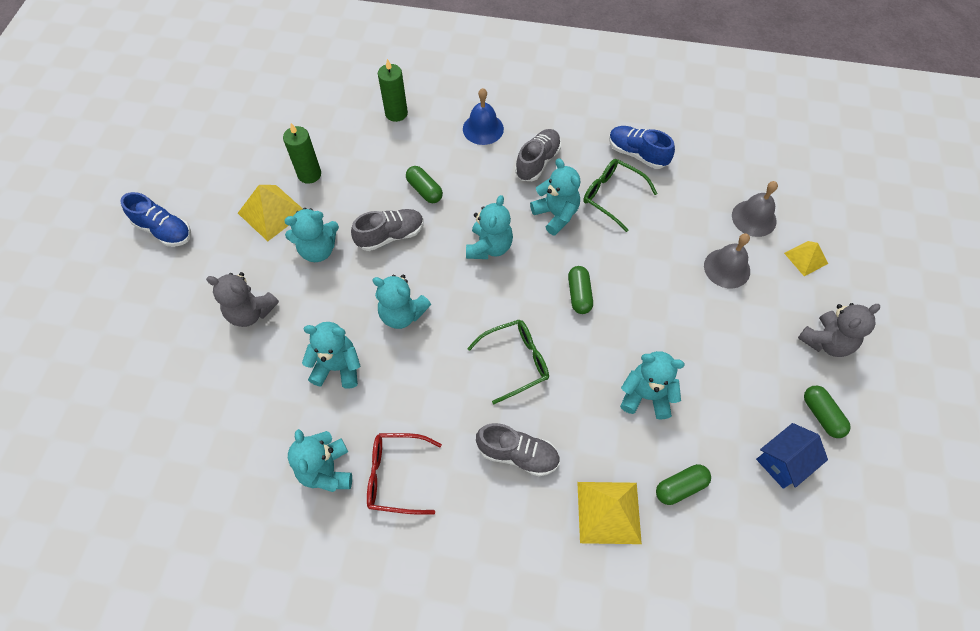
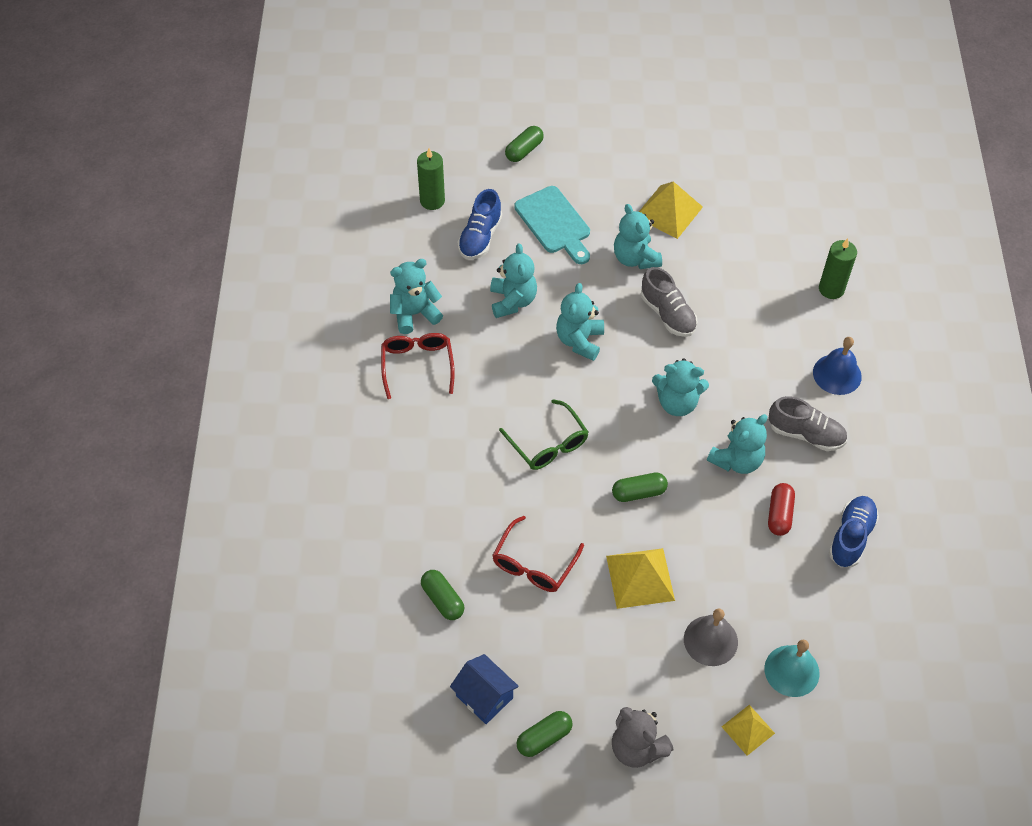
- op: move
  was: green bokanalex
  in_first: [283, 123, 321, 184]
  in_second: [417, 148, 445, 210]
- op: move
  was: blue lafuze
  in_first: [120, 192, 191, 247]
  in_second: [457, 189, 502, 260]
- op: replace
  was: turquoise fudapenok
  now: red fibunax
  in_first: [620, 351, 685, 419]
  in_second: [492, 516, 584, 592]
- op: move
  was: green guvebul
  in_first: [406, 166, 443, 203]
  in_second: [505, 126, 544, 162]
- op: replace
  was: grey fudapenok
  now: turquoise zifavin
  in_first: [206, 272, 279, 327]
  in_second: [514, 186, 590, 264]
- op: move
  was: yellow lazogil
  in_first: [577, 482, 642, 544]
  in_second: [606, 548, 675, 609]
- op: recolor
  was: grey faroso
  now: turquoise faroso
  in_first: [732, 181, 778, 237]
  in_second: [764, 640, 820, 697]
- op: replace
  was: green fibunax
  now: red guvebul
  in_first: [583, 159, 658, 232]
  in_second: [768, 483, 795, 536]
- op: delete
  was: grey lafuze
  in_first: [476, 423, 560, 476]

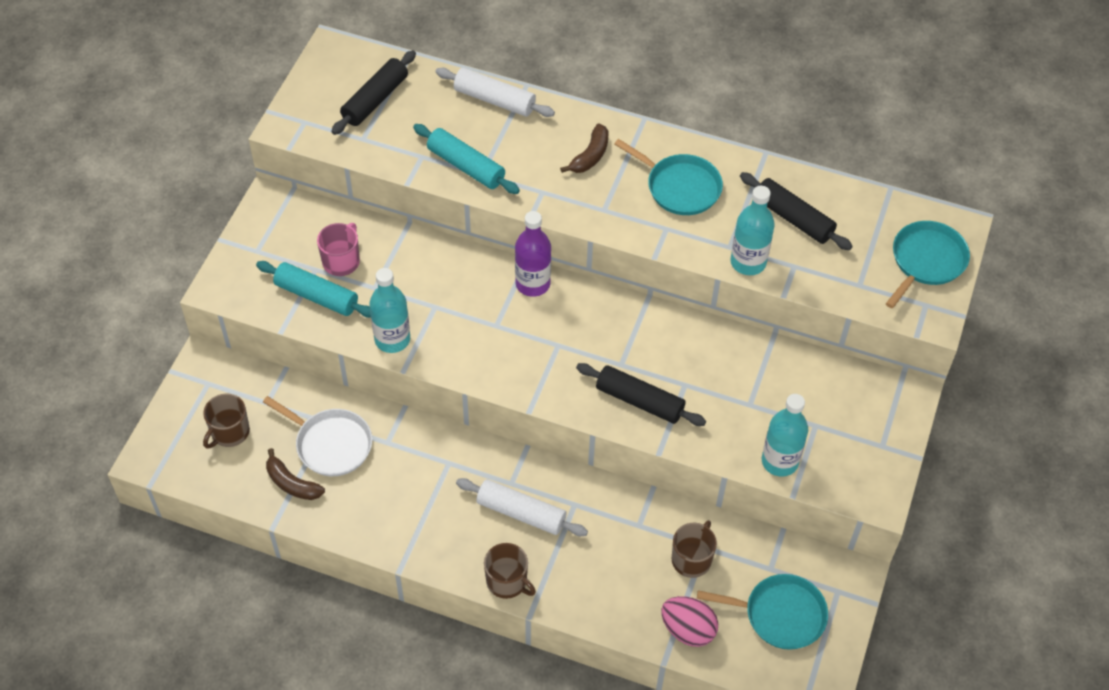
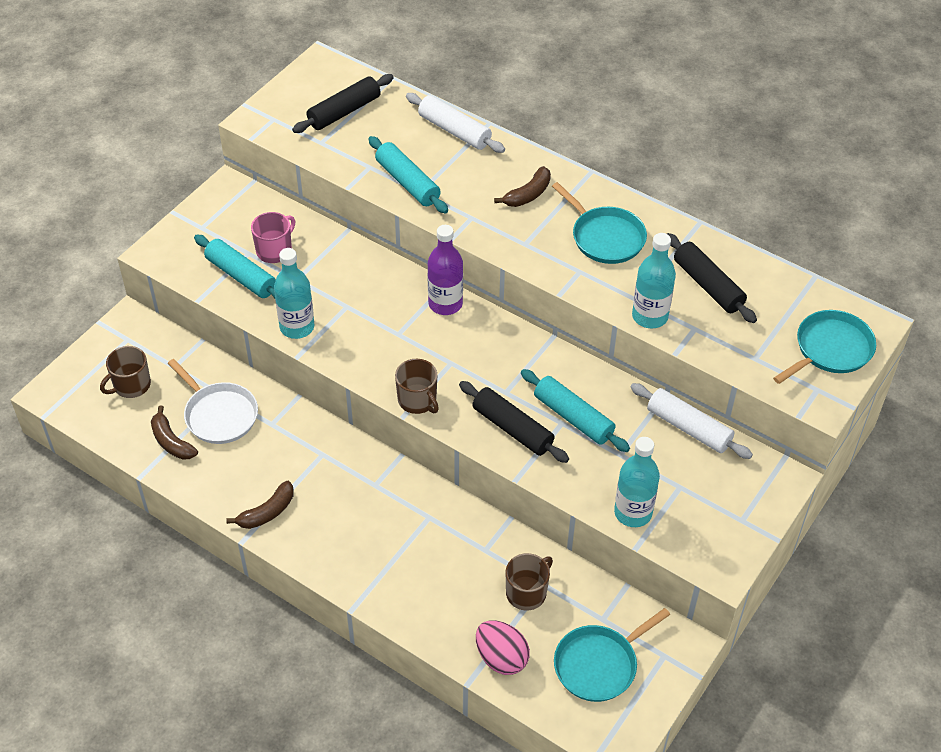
- op: insert
  now: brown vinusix
  in_second: [226, 481, 294, 529]
- op: move
  was: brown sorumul
  in_first: [484, 543, 536, 599]
  in_second: [395, 359, 439, 414]
- op: insert
  now: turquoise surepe
  in_second: [521, 369, 630, 452]
- op: rotate
  was: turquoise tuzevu
  in_first: [697, 574, 828, 650]
  in_second: [554, 608, 670, 702]
  clockwise: 120
- op: move
  was: white surepe
  in_first: [456, 478, 588, 536]
  in_second: [630, 383, 753, 459]

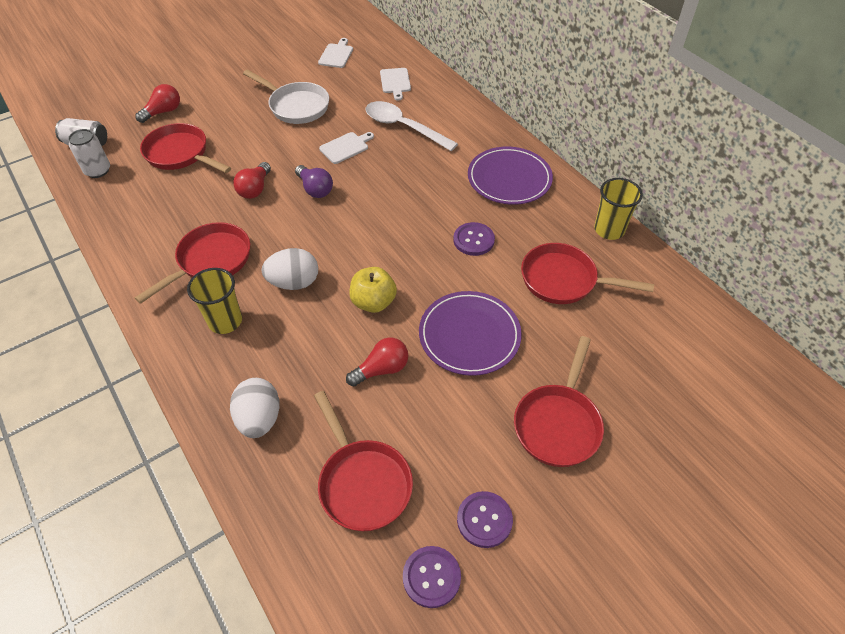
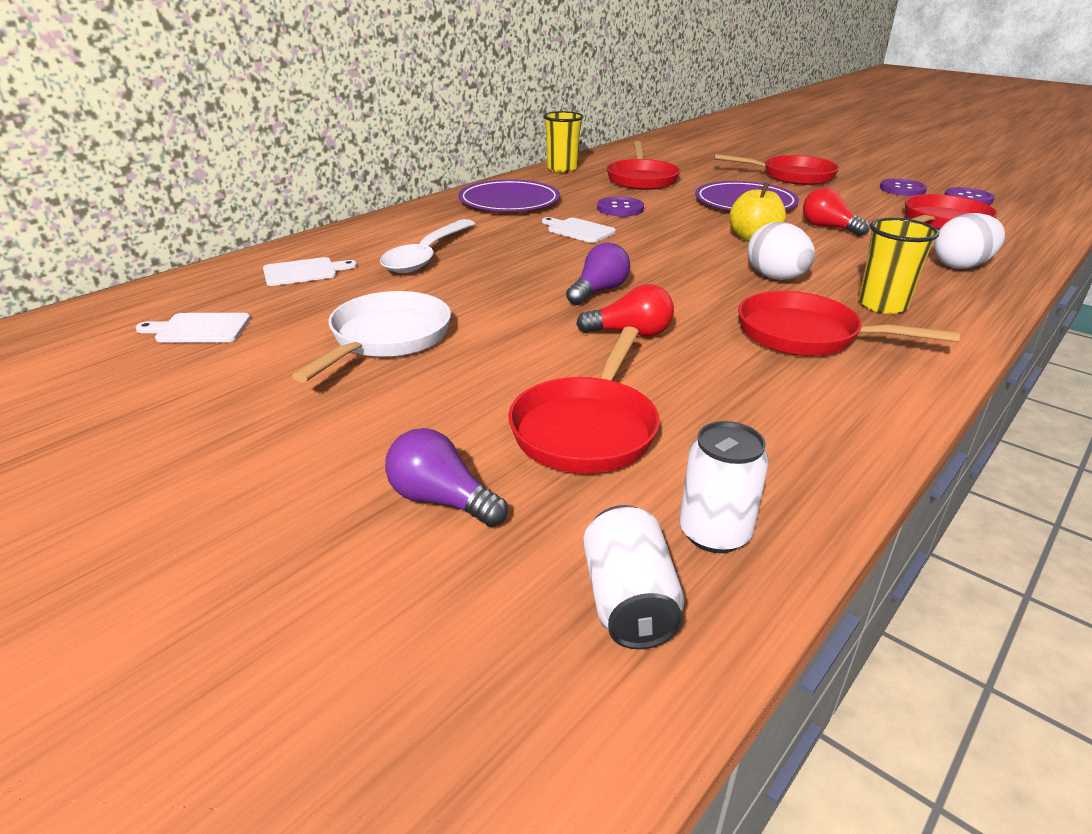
- op: recolor
  was: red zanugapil
  now: purple zanugapil
  in_first: [135, 84, 180, 123]
  in_second: [385, 428, 508, 527]
- op: move
  was: white zifavin
  in_first: [319, 132, 374, 164]
  in_second: [542, 217, 616, 243]

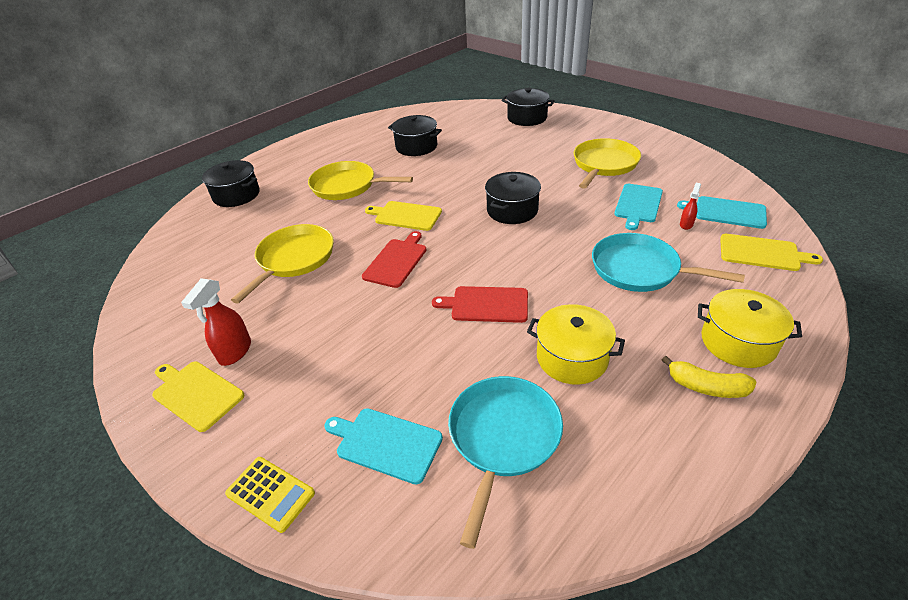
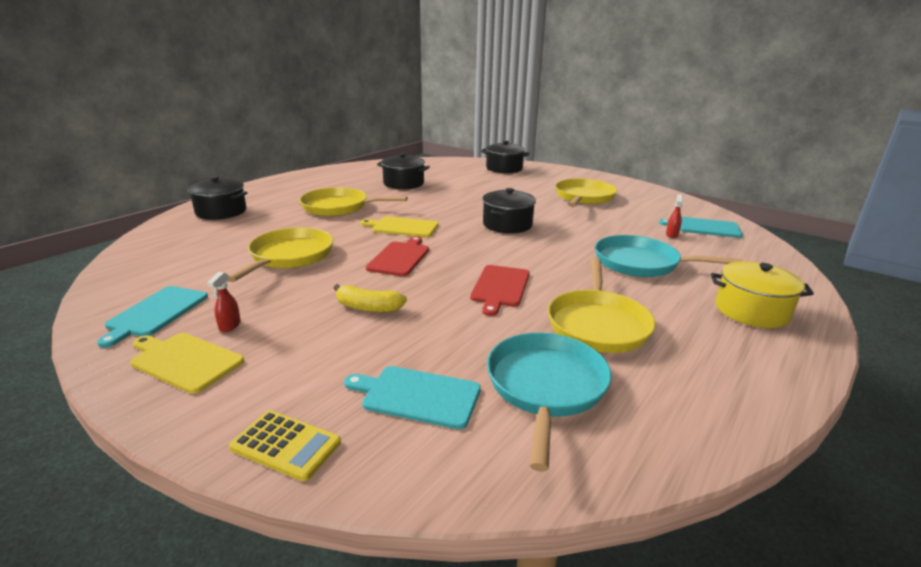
- op: move
  was: turquoise zifavin
  in_first: [614, 184, 663, 230]
  in_second: [97, 286, 208, 348]
- op: resize
  was: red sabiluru
  in_first: [181, 278, 251, 366]
  in_second: [207, 272, 241, 332]
  ratio: 0.57
- op: move
  was: yellow vinusix
  in_first: [662, 356, 756, 398]
  in_second: [334, 284, 407, 312]
- op: rotate
  was: red zifavin
  in_first: [432, 286, 528, 323]
  in_second: [470, 265, 530, 316]
  clockwise: -75
- op: replace
  was: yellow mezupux
  now: yellow tuzevu
  in_first: [527, 304, 625, 385]
  in_second: [548, 258, 656, 353]
- op: delete
  was: yellow zifavin
  in_first: [720, 234, 823, 271]

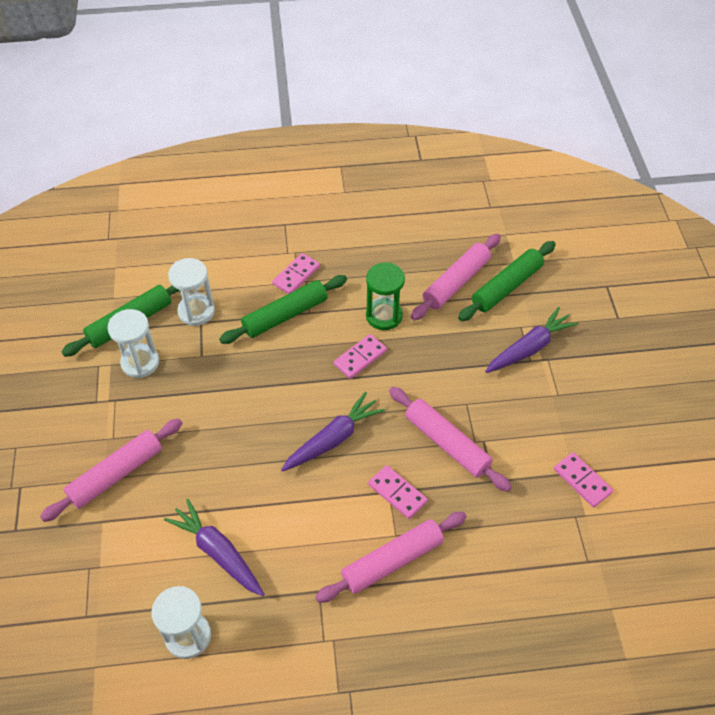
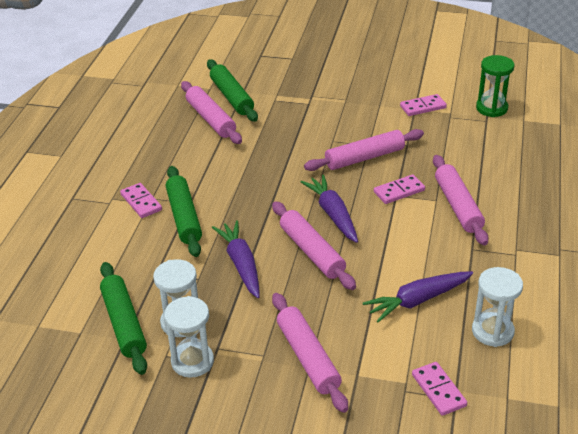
- op: move
  was: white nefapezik
  in_first: [168, 258, 215, 326]
  in_second: [164, 296, 214, 378]
- op: move
  was: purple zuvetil
  in_first: [485, 307, 578, 373]
  in_second: [212, 220, 260, 298]
- op: insert
  now: pink surepe
  in_second: [272, 201, 356, 290]
- op: move
  was: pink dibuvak
  in_first: [334, 334, 387, 379]
  in_second: [412, 362, 467, 416]
- op: move
  was: green nefapezik
  in_first: [366, 262, 405, 330]
  in_second: [476, 55, 514, 117]

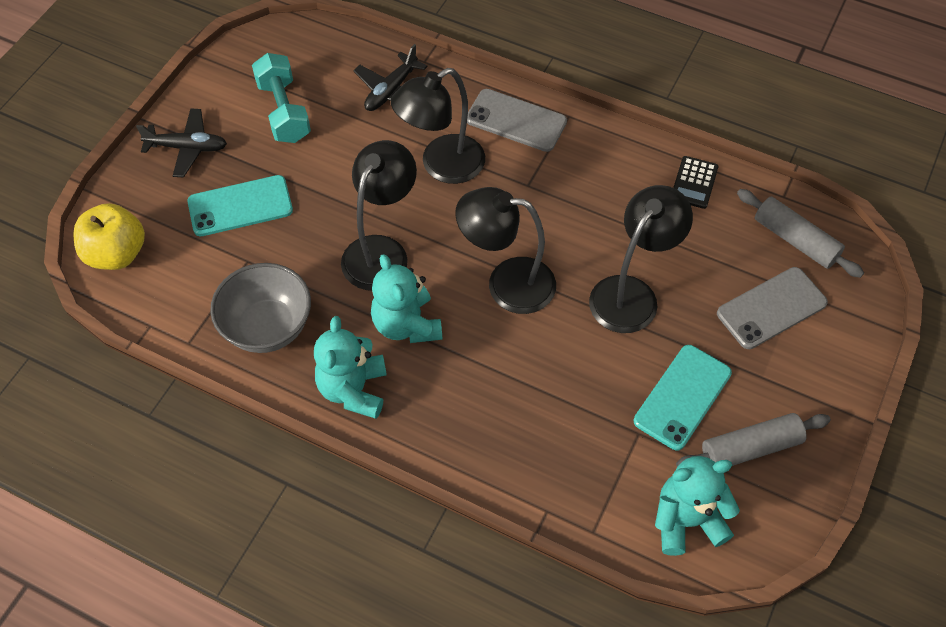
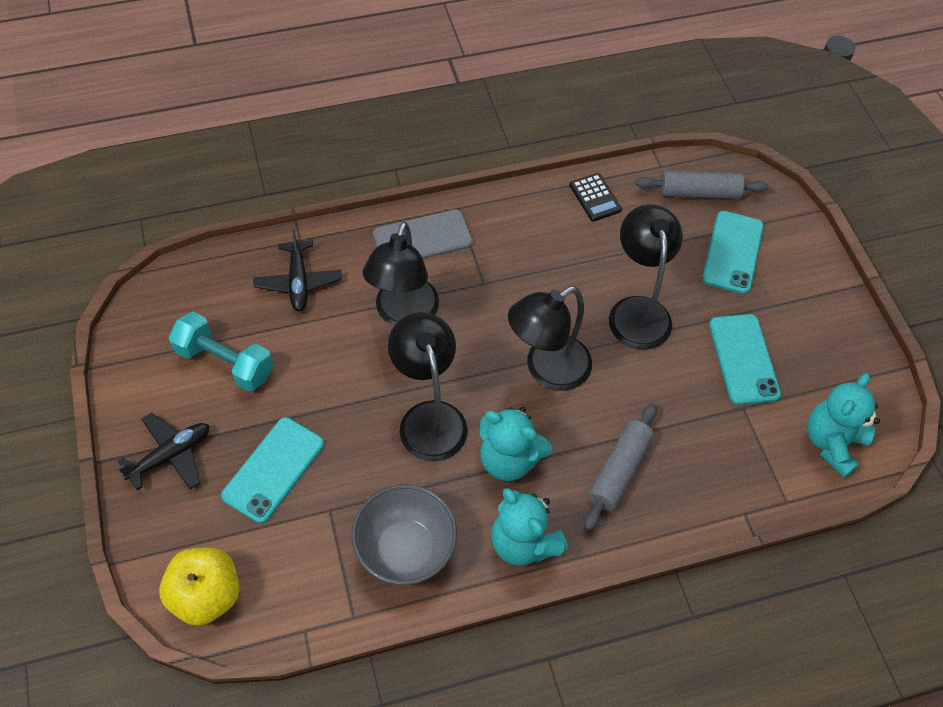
- op: move
  was: grey surepe
  in_first: [676, 413, 831, 467]
  in_second: [584, 403, 657, 531]
- op: recolor
  was: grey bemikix
  now: turquoise bemikix
  in_first: [717, 267, 828, 349]
  in_second: [702, 211, 764, 294]

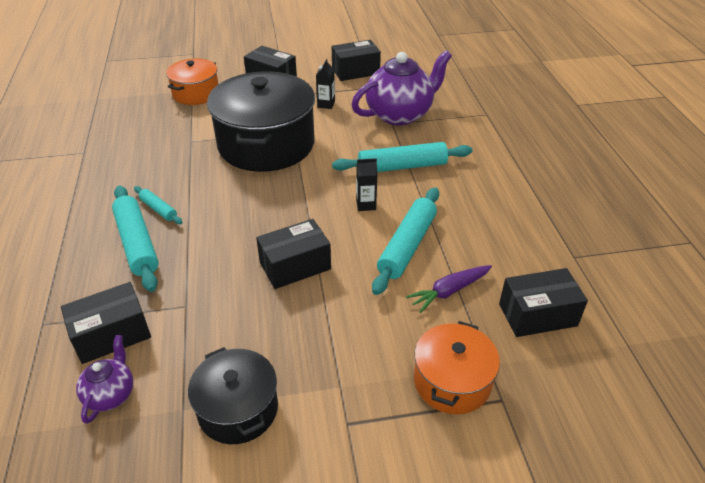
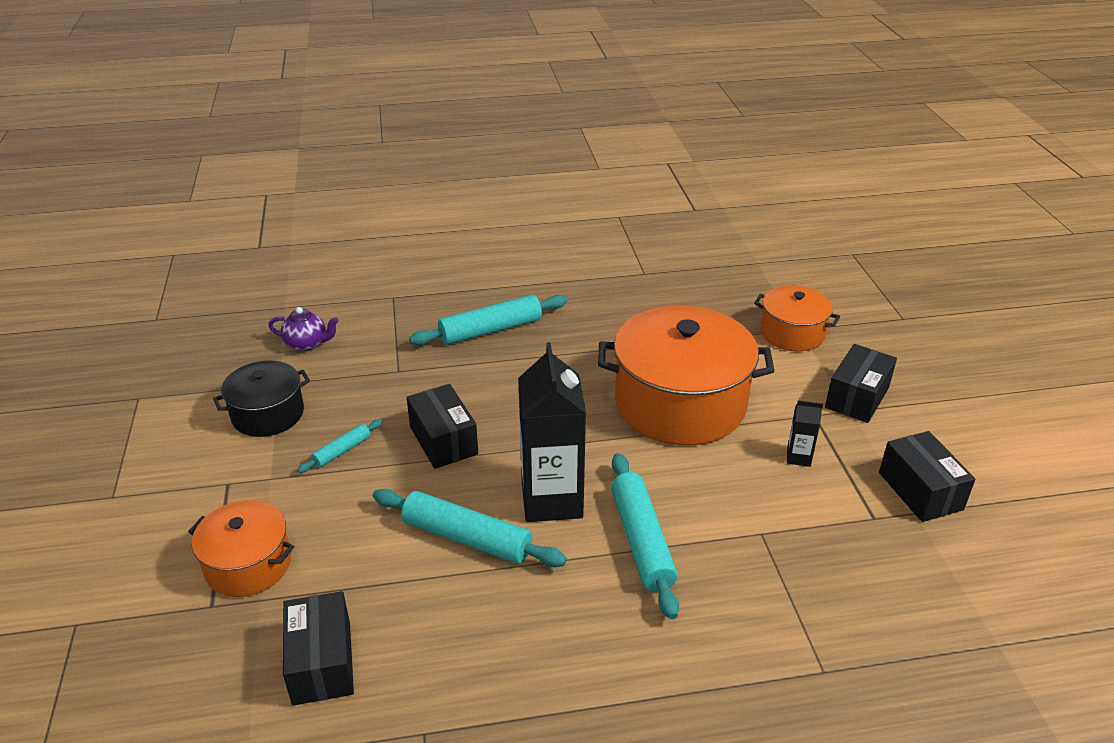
- op: move
  was: turquoise surepe
  in_first: [134, 186, 183, 224]
  in_second: [298, 419, 382, 473]
- op: resize
  was: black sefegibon
  in_first: [356, 158, 377, 211]
  in_second: [518, 342, 586, 522]
  ratio: 2.31
- op: recolor
  was: black mezupux
  now: orange mezupux
  in_first: [207, 71, 315, 172]
  in_second: [598, 306, 774, 446]
- op: delete
  was: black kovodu
  in_first: [61, 282, 151, 364]
- op: delete
  was: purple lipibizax
  in_first: [351, 50, 452, 125]
- op: delete
  was: purple zuvetil
  in_first: [406, 265, 492, 313]

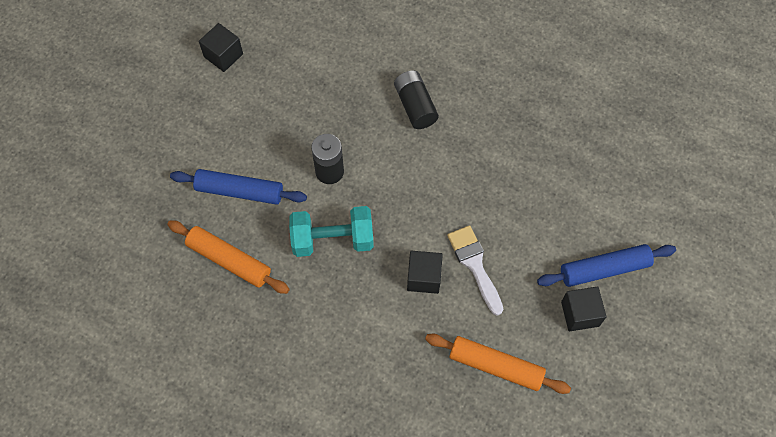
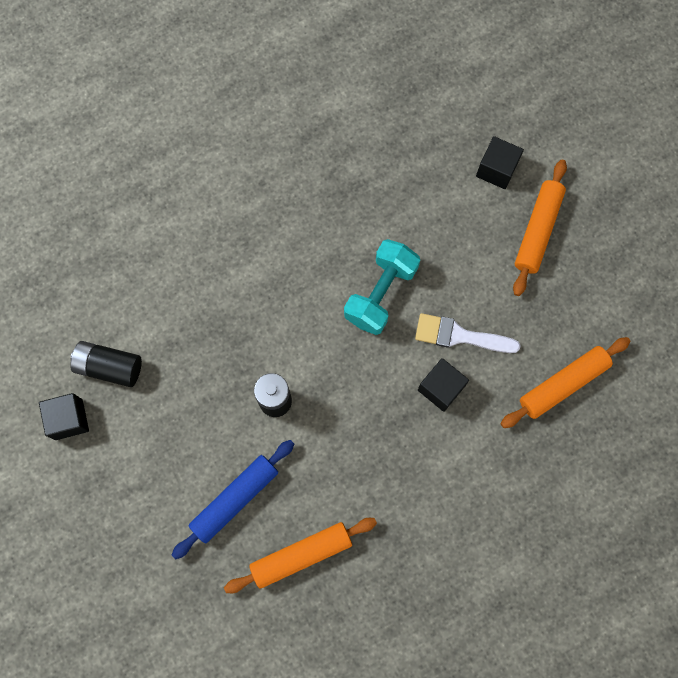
- op: move
  was: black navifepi
  in_first: [394, 70, 439, 129]
  in_second: [70, 341, 142, 387]
- op: move
  was: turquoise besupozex
  in_first: [289, 206, 374, 257]
  in_second: [344, 239, 420, 335]
- op: move
  was: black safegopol
  in_first: [561, 286, 607, 331]
  in_second: [476, 136, 524, 189]
- op: recolor
  was: blue surepe
  now: orange surepe
  in_first: [537, 244, 676, 287]
  in_second: [513, 160, 567, 296]

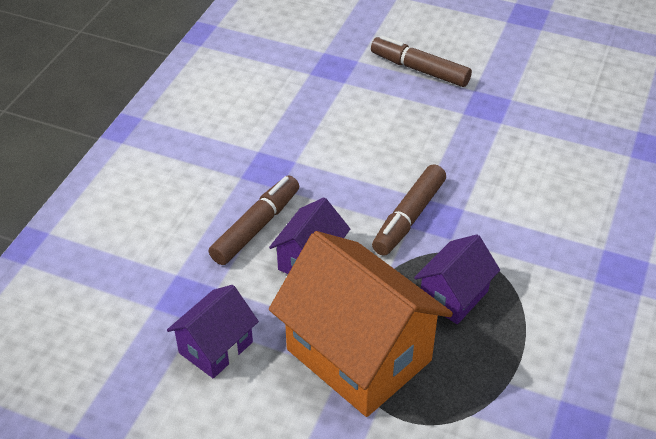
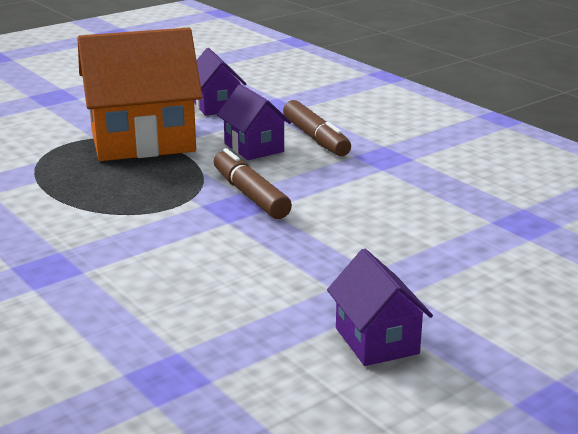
- op: move
  was: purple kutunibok
  in_first: [414, 234, 500, 324]
  in_second: [327, 249, 433, 366]
- op: delete
  was: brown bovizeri
  in_first: [371, 36, 472, 87]

